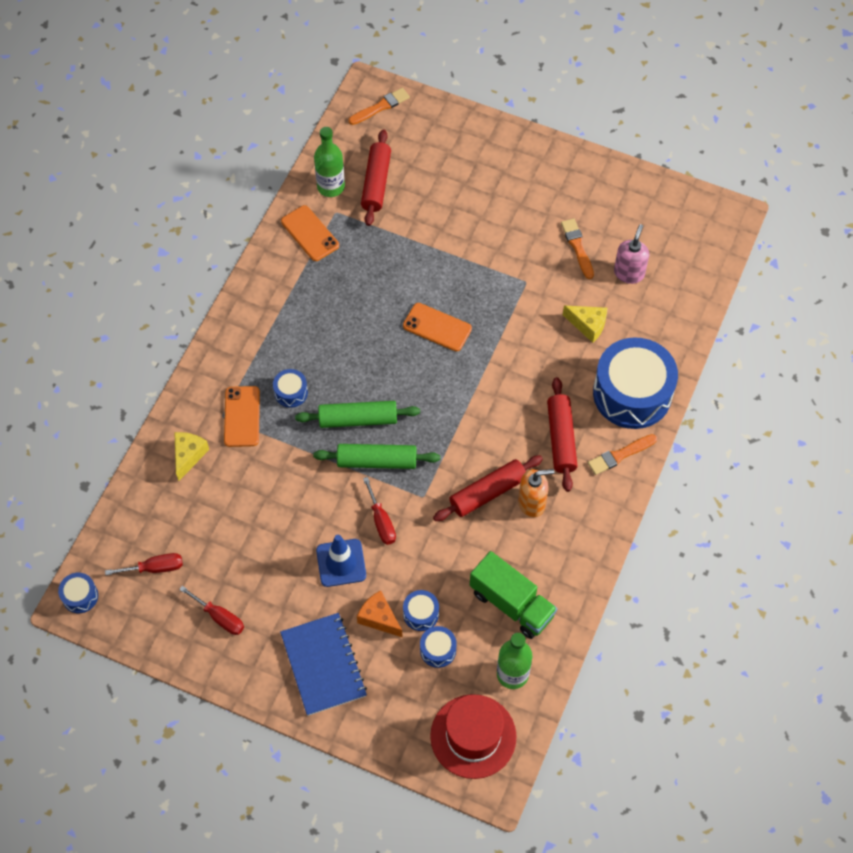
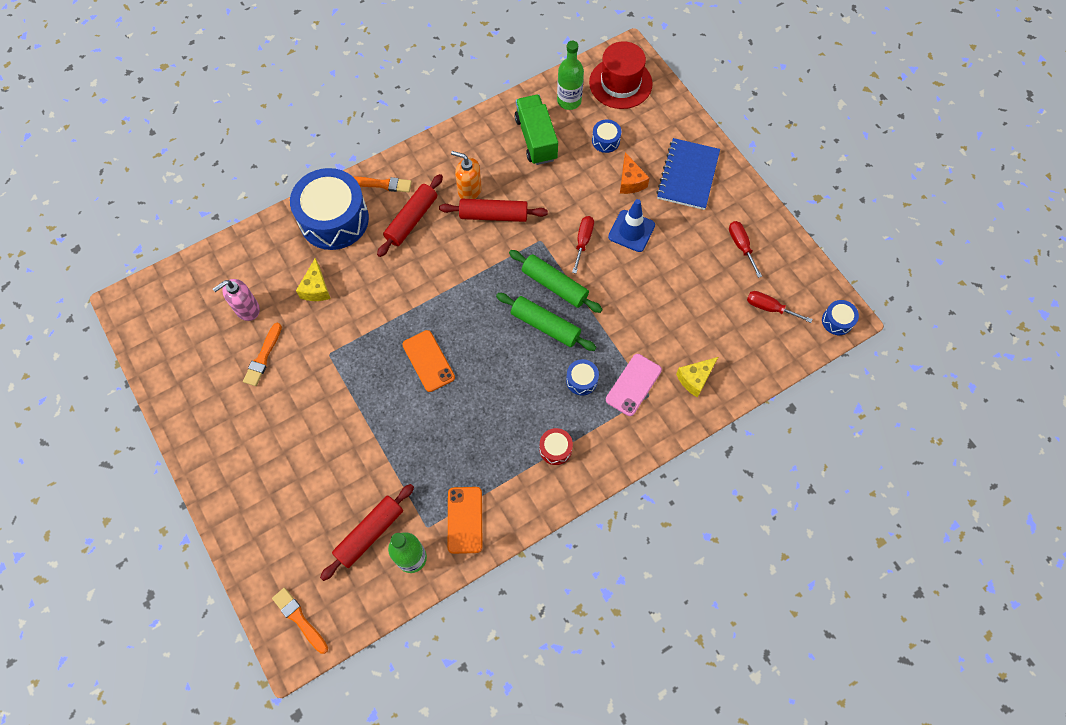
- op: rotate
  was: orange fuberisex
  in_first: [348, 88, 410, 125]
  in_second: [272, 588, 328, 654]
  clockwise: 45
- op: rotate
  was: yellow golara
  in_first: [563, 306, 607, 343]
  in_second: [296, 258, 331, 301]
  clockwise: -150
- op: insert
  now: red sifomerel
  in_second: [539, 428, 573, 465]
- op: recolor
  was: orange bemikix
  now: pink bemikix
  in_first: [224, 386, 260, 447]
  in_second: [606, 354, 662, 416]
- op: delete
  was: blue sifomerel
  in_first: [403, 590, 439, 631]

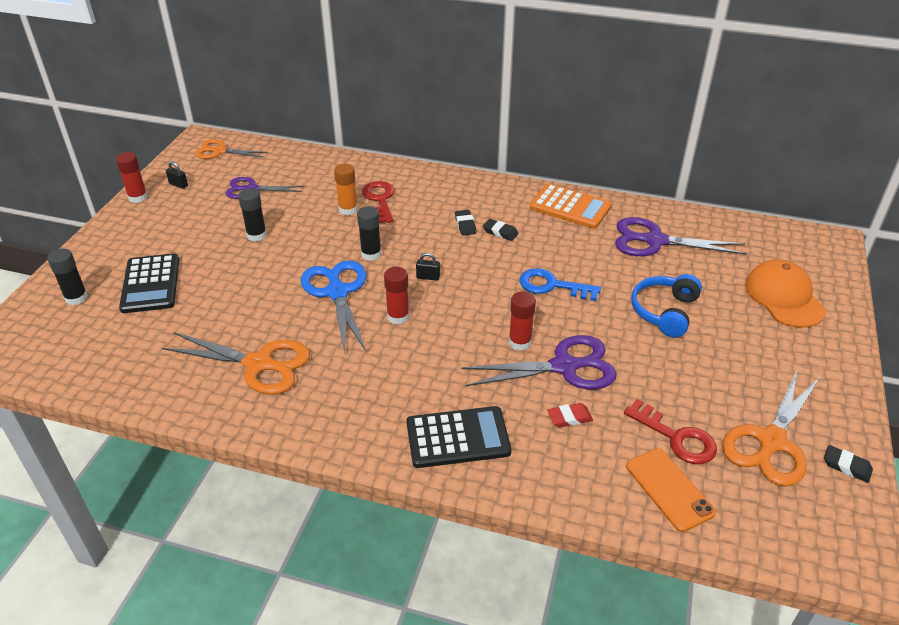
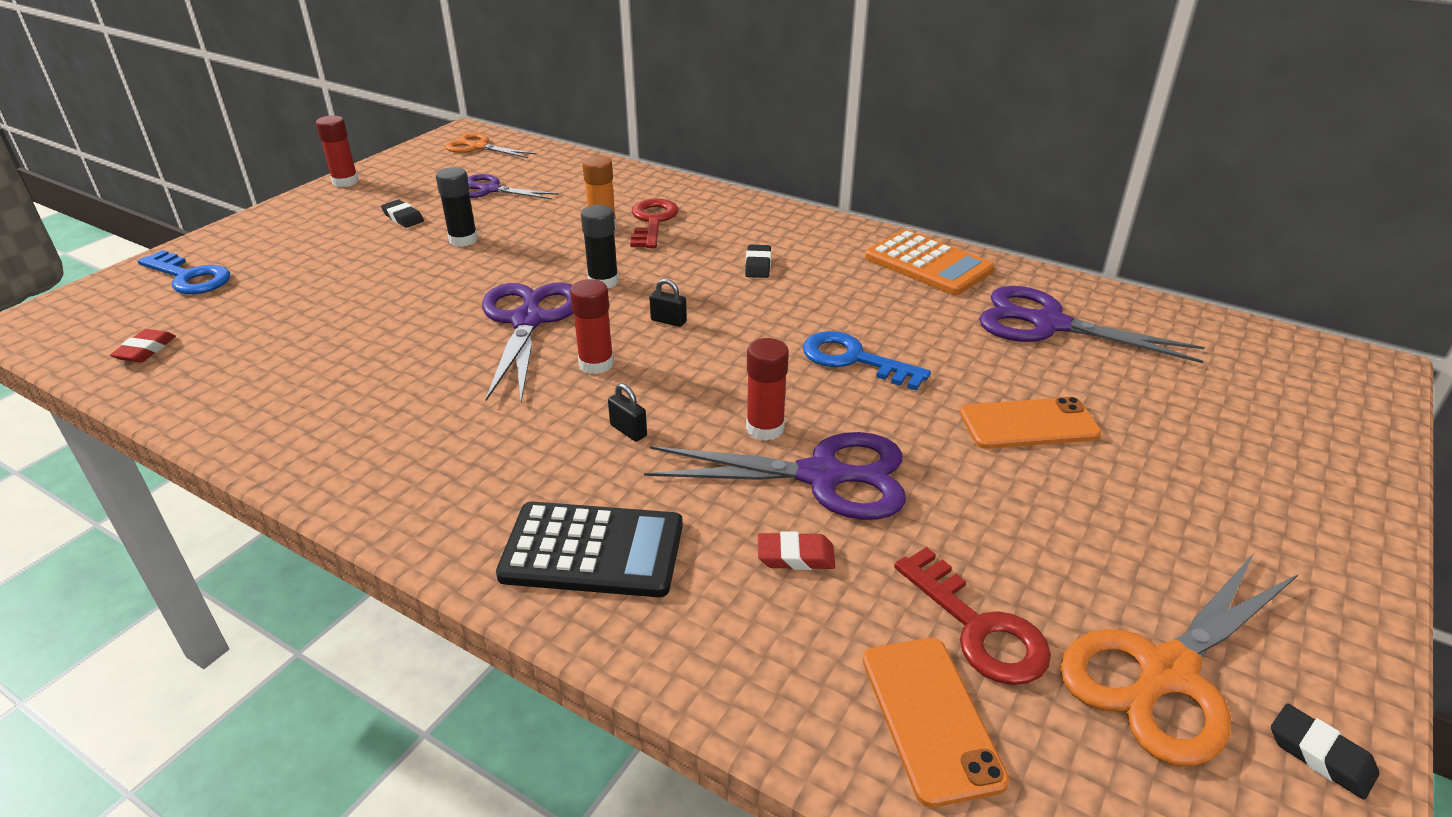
- op: insert
  now: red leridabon
  in_second: [110, 329, 176, 362]
- op: replace
  was: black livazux
  now: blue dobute
  in_first: [47, 248, 88, 305]
  in_second: [138, 250, 230, 294]
- op: move
  was: black leridabon
  in_first: [483, 219, 519, 241]
  in_second: [381, 200, 424, 228]
- op: recolor
  was: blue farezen
  now: purple farezen
  in_first: [301, 260, 367, 353]
  in_second: [482, 282, 573, 402]
- op: move
  was: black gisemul
  in_first: [166, 161, 188, 189]
  in_second: [608, 383, 647, 442]
- op: replace
  was: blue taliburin
  now: orange bemikix
  in_first: [631, 274, 702, 338]
  in_second: [960, 397, 1102, 449]
- op: delete
  was: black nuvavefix
  in_first: [119, 253, 179, 313]
- op: delete
  was: orange farezen
  in_first: [162, 332, 310, 395]
- op: delete
  was: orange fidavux
  in_first: [745, 259, 826, 328]

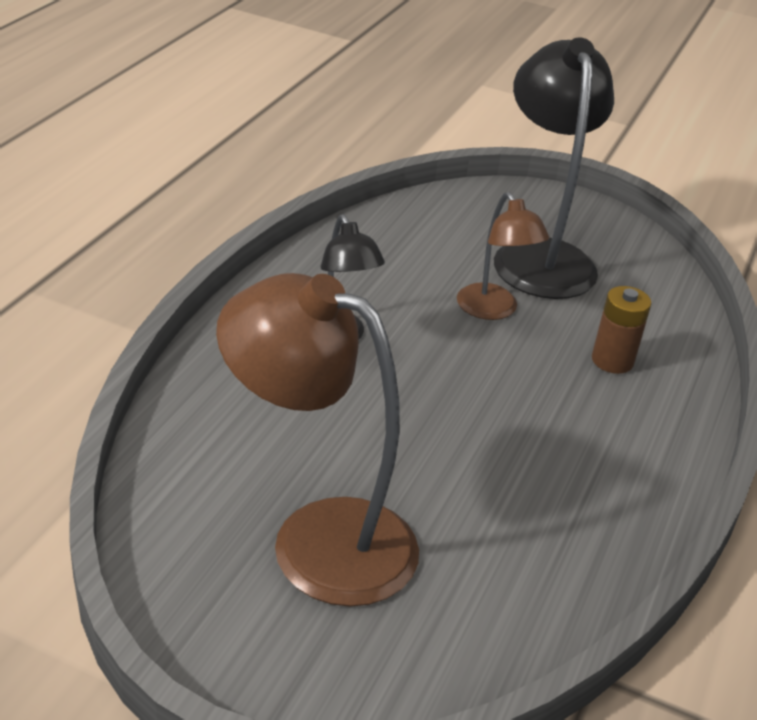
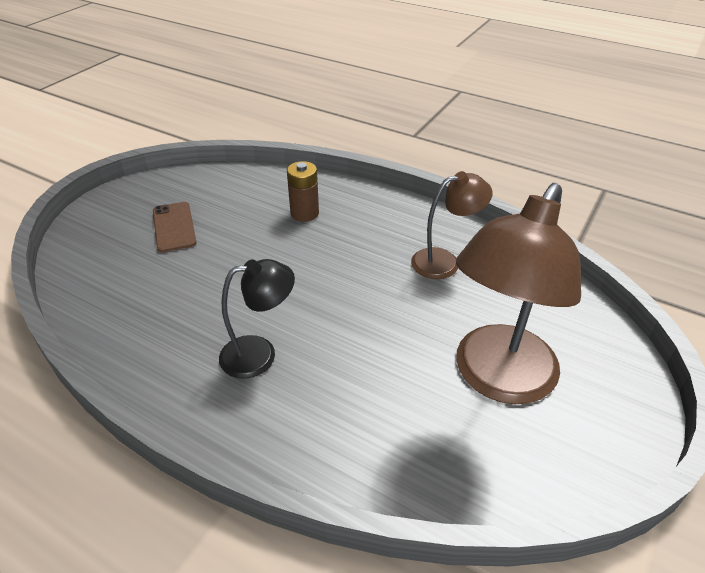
- op: replace
  was: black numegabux
  now: brown bemikix
  in_first: [494, 38, 614, 299]
  in_second: [153, 202, 197, 252]
- op: move
  was: brown numegabux
  in_first: [457, 192, 549, 320]
  in_second: [411, 171, 493, 279]

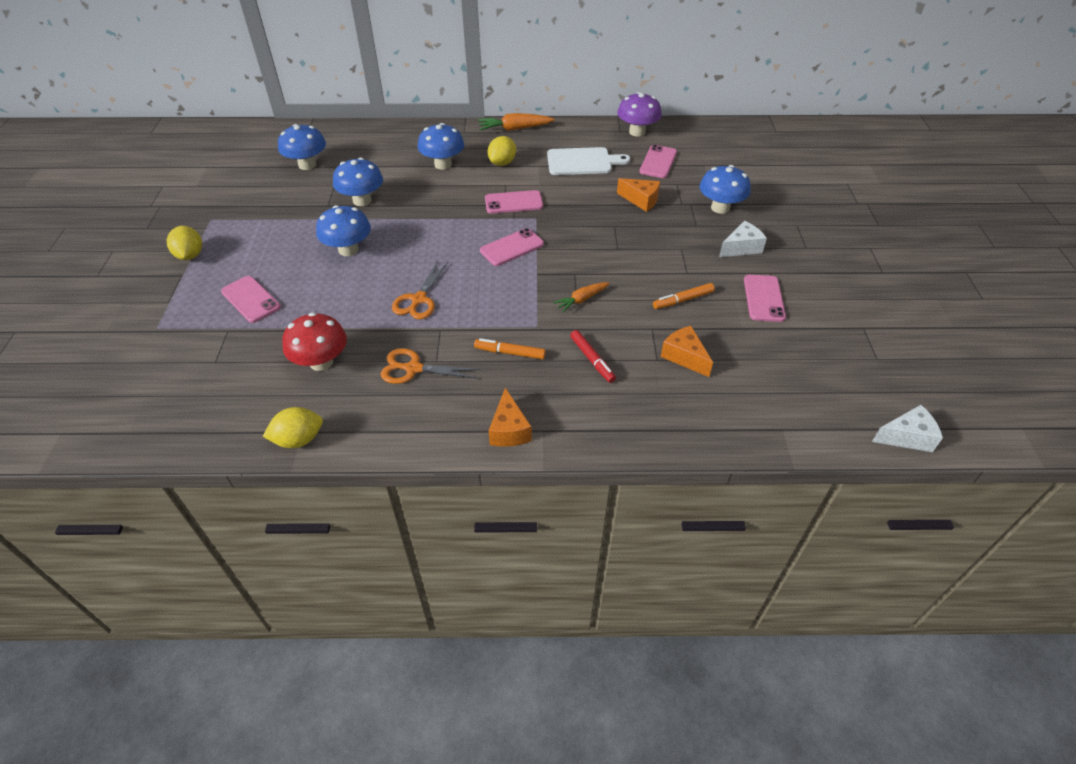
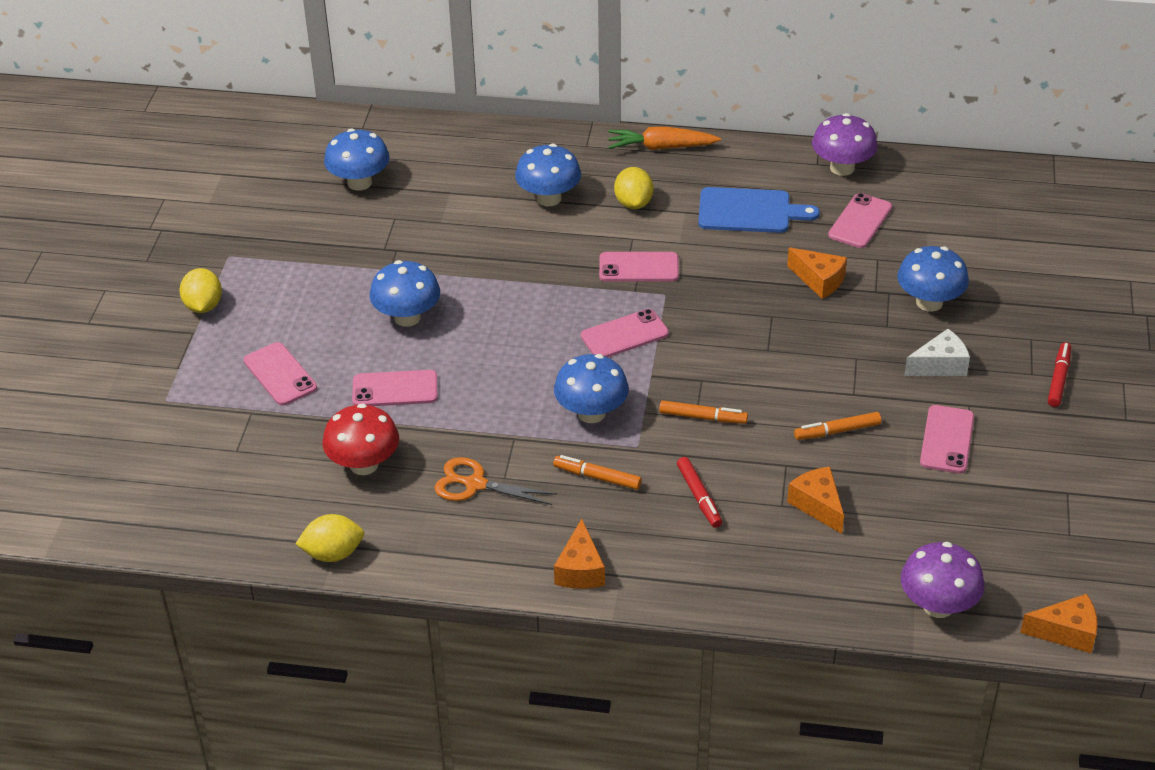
- op: insert
  now: pink bemikix
  in_second: [352, 370, 437, 406]
- op: move
  was: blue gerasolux
  in_first: [333, 158, 383, 206]
  in_second: [554, 354, 629, 423]
- op: rotate
  was: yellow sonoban
  in_first: [488, 136, 516, 166]
  in_second: [614, 167, 654, 209]
  clockwise: -45
- op: replace
  was: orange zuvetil
  now: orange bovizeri
  in_first: [553, 282, 610, 312]
  in_second: [659, 400, 748, 424]
- op: recolor
  was: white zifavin
  now: blue zifavin
  in_first: [547, 147, 630, 175]
  in_second: [698, 187, 820, 233]
- op: insert
  now: purple gerasolux
  in_second: [901, 542, 985, 618]
- op: recolor
  was: white golara
  now: orange golara
  in_first: [872, 405, 943, 452]
  in_second: [1020, 594, 1098, 653]
- op: insert
  now: red bovizeri
  in_second: [1048, 342, 1071, 407]
- op: delete
  was: orange farezen
  in_first: [392, 261, 448, 319]

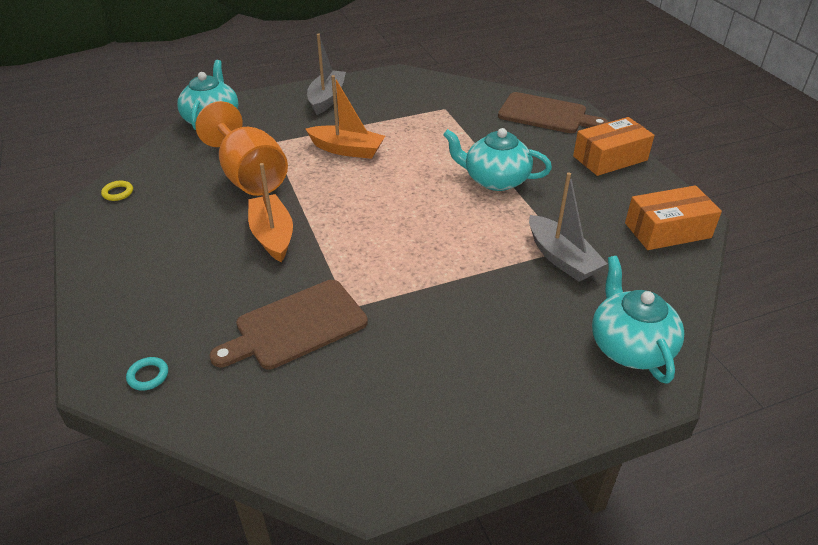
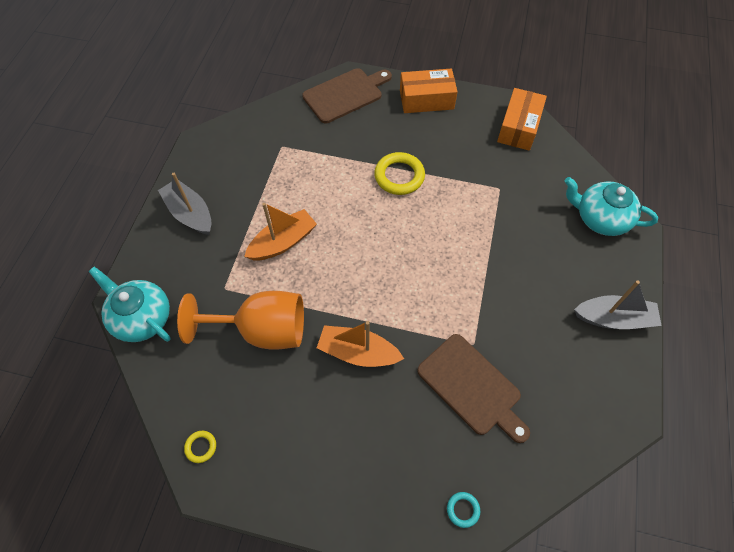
- op: replace
  was: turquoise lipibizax
  now: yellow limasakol
  in_first: [443, 128, 552, 191]
  in_second: [374, 152, 425, 195]
- op: rotate
  was: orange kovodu
  in_first: [573, 117, 655, 176]
  in_second: [400, 69, 458, 113]
  clockwise: 75
- op: rotate
  was: brown zifavin
  in_first: [209, 280, 368, 369]
  in_second: [417, 334, 530, 443]
  clockwise: -45
- op: move
  was: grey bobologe
  in_first: [529, 172, 607, 282]
  in_second: [574, 280, 662, 329]

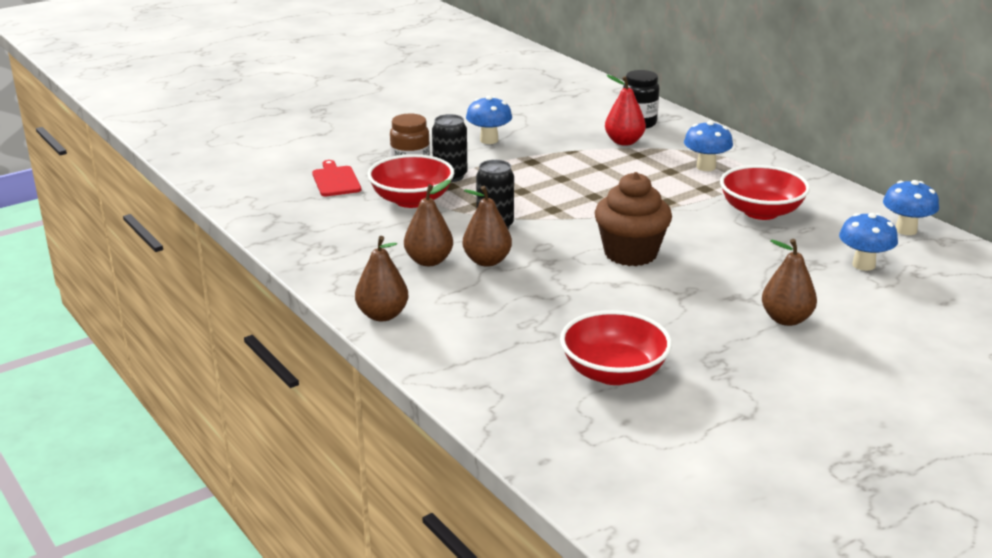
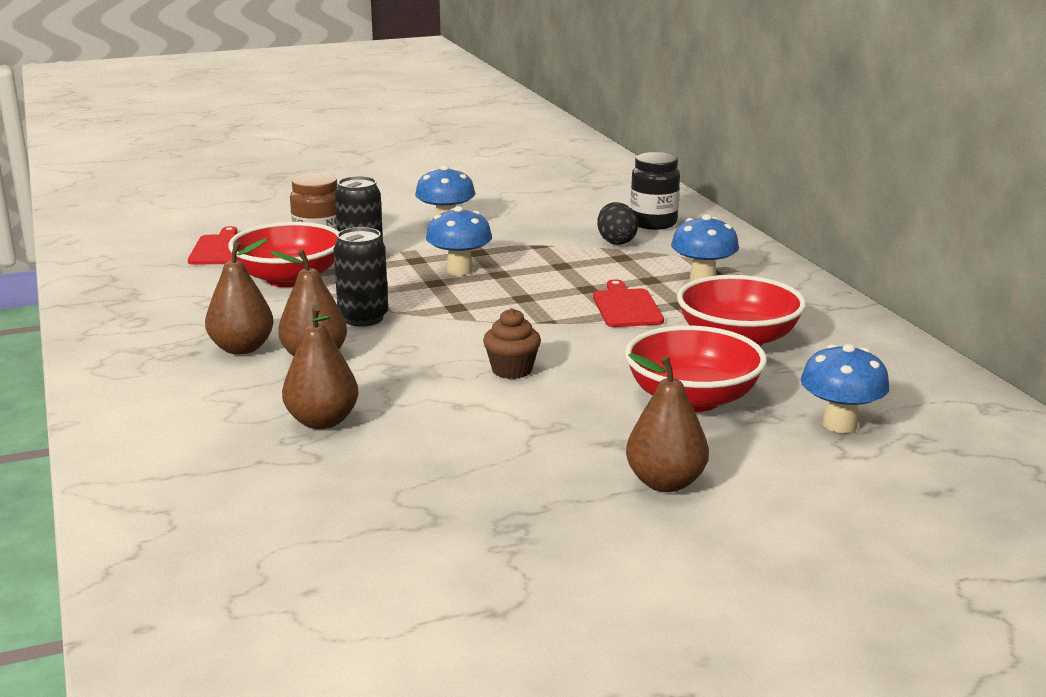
- op: move
  was: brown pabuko
  in_first: [355, 236, 409, 321]
  in_second: [282, 305, 358, 429]
- op: move
  was: blue gerasolux
  in_first: [883, 180, 939, 235]
  in_second: [426, 206, 492, 276]
- op: resize
  was: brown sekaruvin
  in_first: [595, 172, 672, 266]
  in_second: [483, 308, 541, 379]
  ratio: 0.53
- op: insert
  now: red zifavin
  in_second: [593, 279, 664, 327]
- op: replace
  was: red pabuko
  now: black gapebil
  in_first: [605, 75, 646, 146]
  in_second: [597, 202, 638, 245]
- op: move
  was: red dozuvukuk
  in_first: [560, 310, 672, 385]
  in_second: [625, 325, 767, 412]

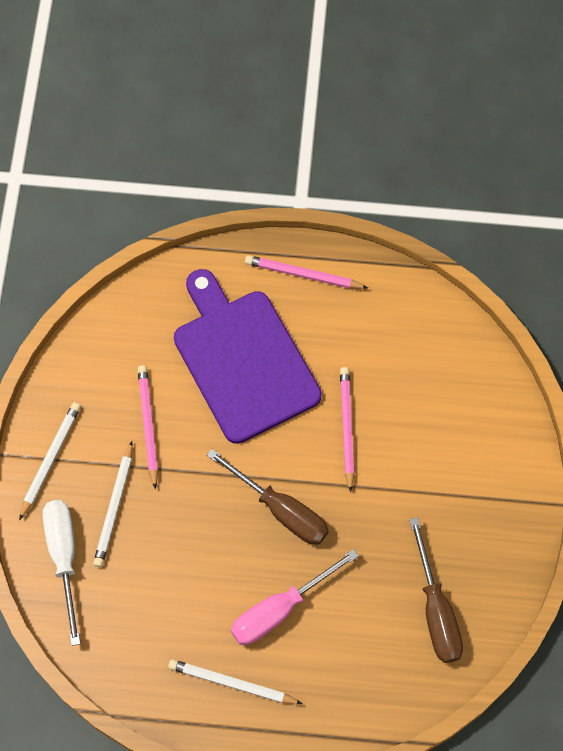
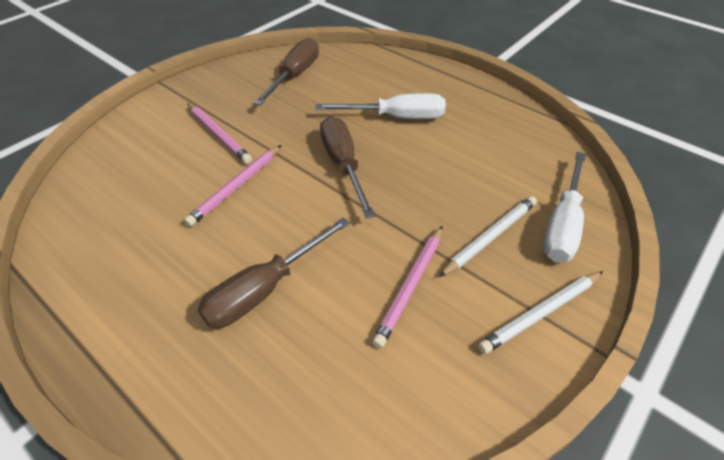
- op: move
  was: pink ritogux
  in_first: [245, 255, 368, 289]
  in_second: [188, 103, 252, 164]
- op: replace
  was: purple zifavin
  now: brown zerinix
  in_first: [174, 269, 322, 444]
  in_second: [197, 217, 350, 328]
- op: recolor
  was: pink zerinix
  now: white zerinix
  in_first: [231, 549, 359, 645]
  in_second: [315, 93, 446, 119]
- op: delete
  was: white ritogux
  in_first: [168, 659, 302, 704]

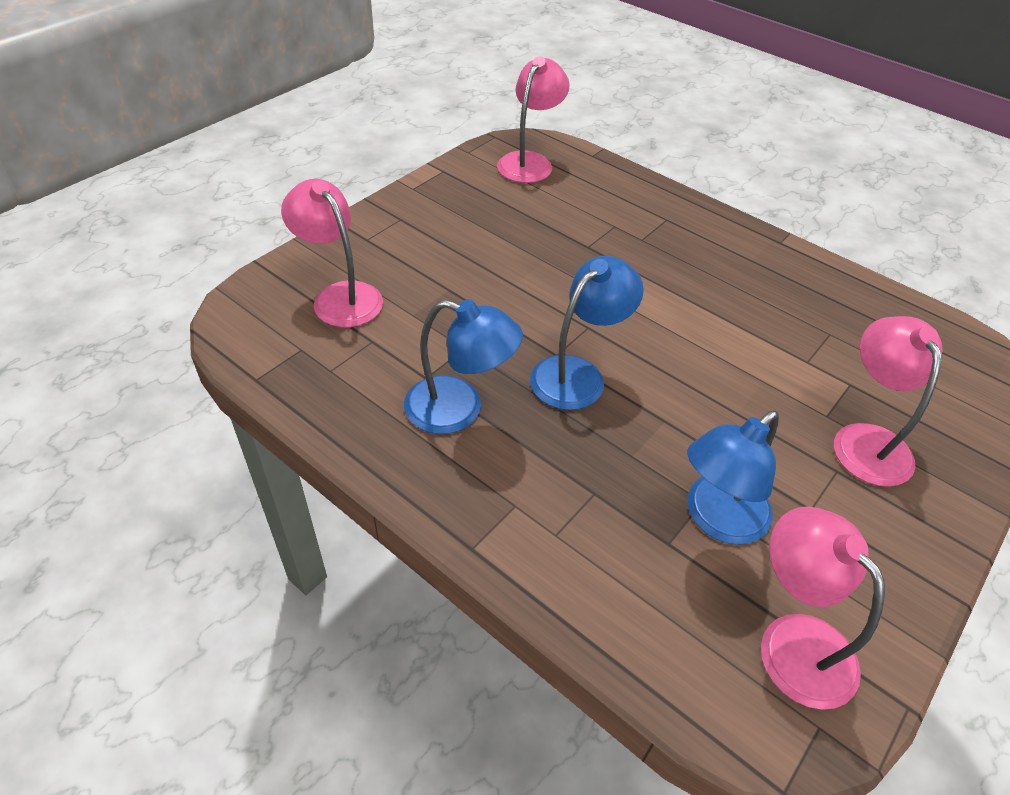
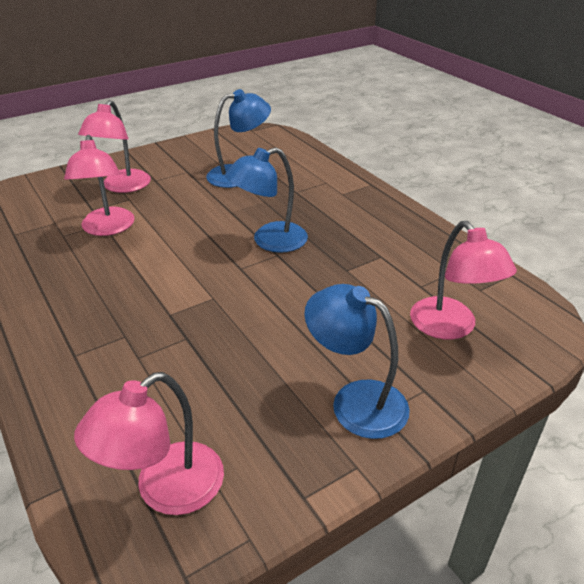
- op: move
  was: pink numegabux
  in_first: [761, 506, 885, 710]
  in_second: [64, 135, 135, 236]
- op: move
  was: blue numegabux
  in_first: [404, 299, 523, 434]
  in_second: [304, 284, 410, 439]

